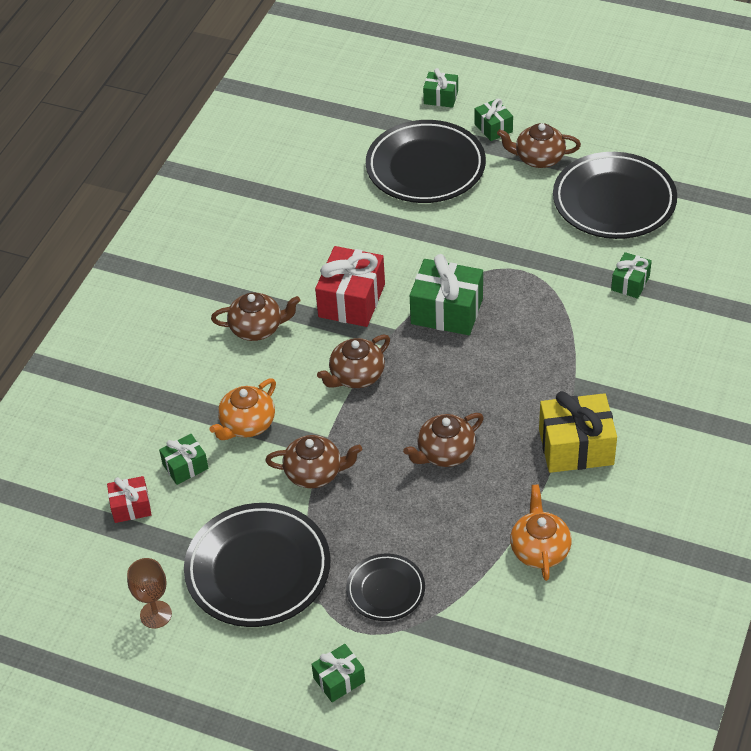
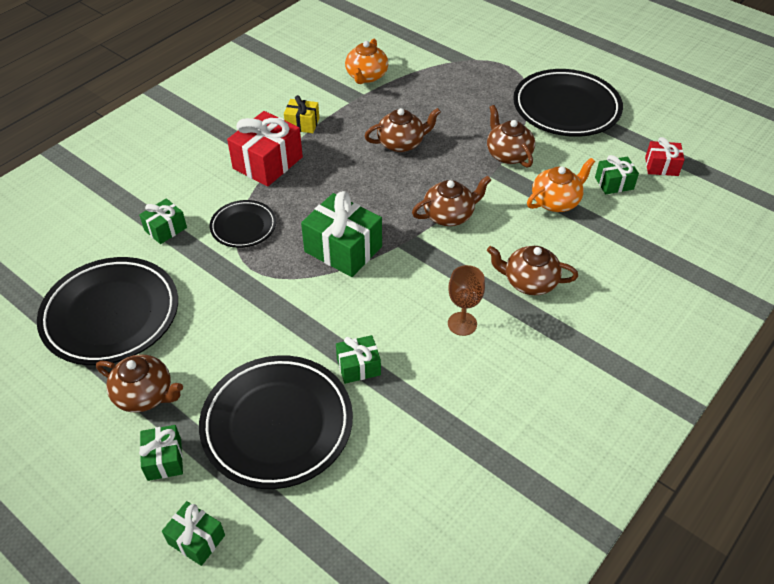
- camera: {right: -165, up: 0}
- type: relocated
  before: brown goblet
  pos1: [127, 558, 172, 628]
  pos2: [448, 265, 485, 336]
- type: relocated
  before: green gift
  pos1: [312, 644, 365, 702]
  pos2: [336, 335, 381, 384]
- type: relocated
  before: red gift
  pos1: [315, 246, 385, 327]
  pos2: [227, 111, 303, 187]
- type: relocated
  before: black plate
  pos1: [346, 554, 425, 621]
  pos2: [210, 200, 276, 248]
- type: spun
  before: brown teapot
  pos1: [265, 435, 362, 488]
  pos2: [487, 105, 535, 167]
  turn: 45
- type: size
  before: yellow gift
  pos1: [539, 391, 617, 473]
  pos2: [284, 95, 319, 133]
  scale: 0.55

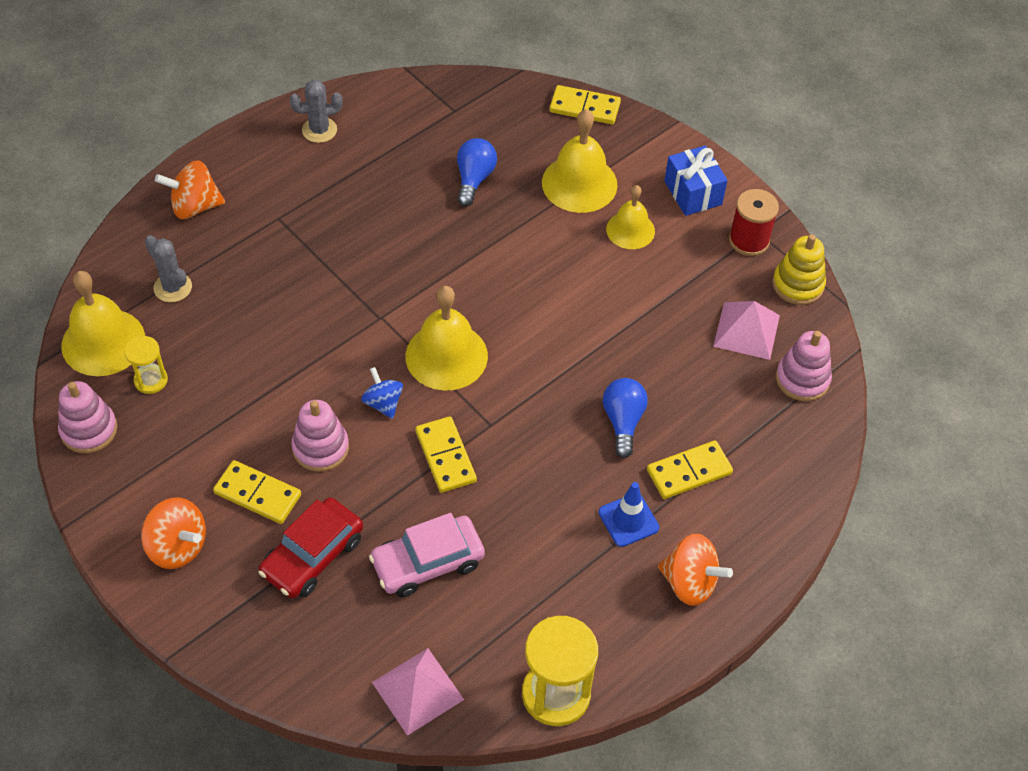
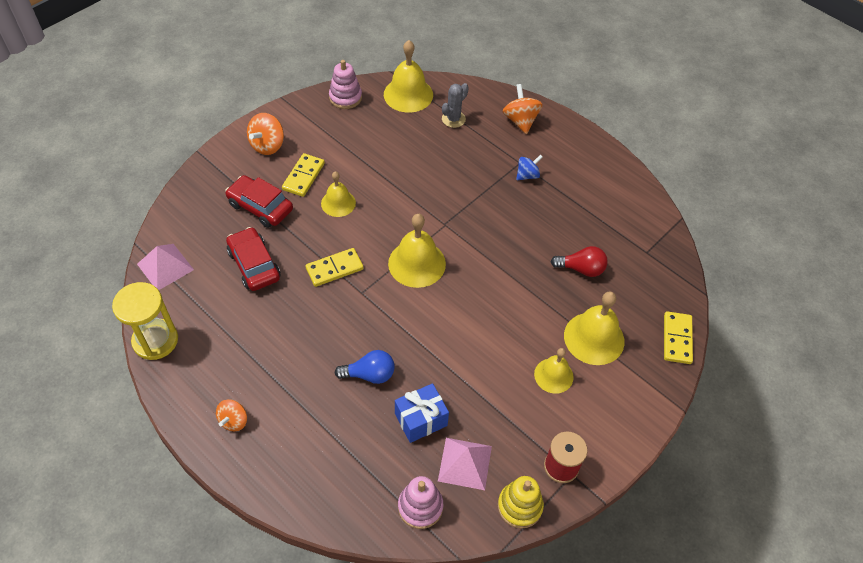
- camera: {right: 85, up: 0}
- type: missing
  before: yellow hourglass
  pos1: [124, 336, 168, 394]
- type: missing
  before: grey cactus
  pos1: [289, 80, 343, 143]
- type: missing
  before: blue traffic cone
  pos1: [599, 482, 659, 547]
- type: missing
  before: yellow domino
  pos1: [647, 441, 733, 499]
- type: relocated
  before: blue spinning top
  pos1: [361, 367, 403, 419]
  pos2: [516, 154, 543, 180]
- type: relocated
  before: blue gift
  pos1: [664, 146, 727, 216]
  pos2: [395, 383, 449, 443]
- type: exchanged
  before: pink stacking toy
  after: yellow bell
  pos1: [291, 400, 349, 472]
  pos2: [321, 171, 356, 217]
- type: colour
  before: pink car
  after: red car
  pos1: [369, 513, 485, 597]
  pos2: [226, 227, 281, 291]
- type: colour
  before: blue light bulb
  after: red light bulb
  pos1: [457, 138, 497, 207]
  pos2: [551, 246, 608, 277]
- type: size
  before: orange spinning top
  pos1: [658, 533, 733, 606]
  pos2: [216, 399, 247, 431]
  scale: 0.66

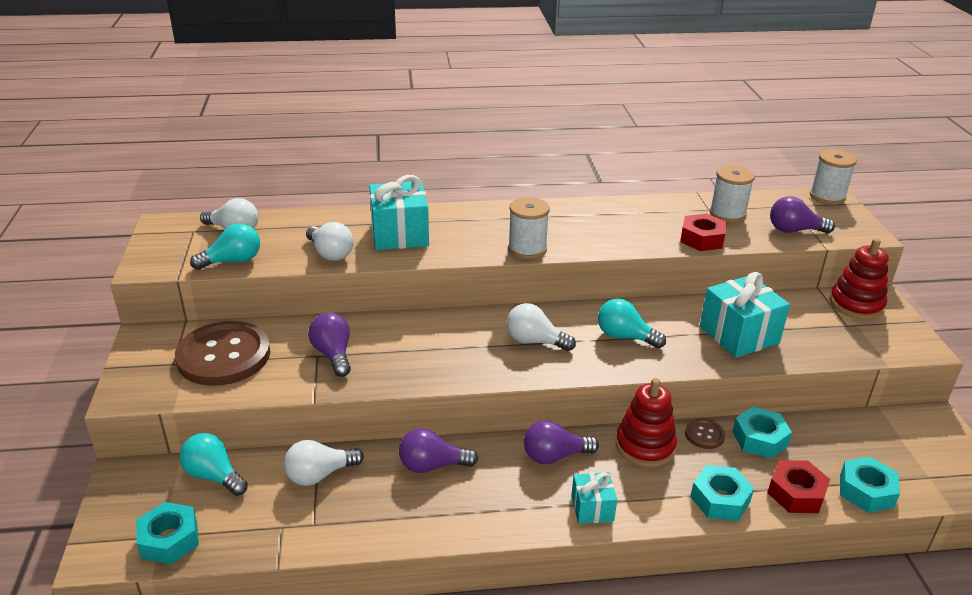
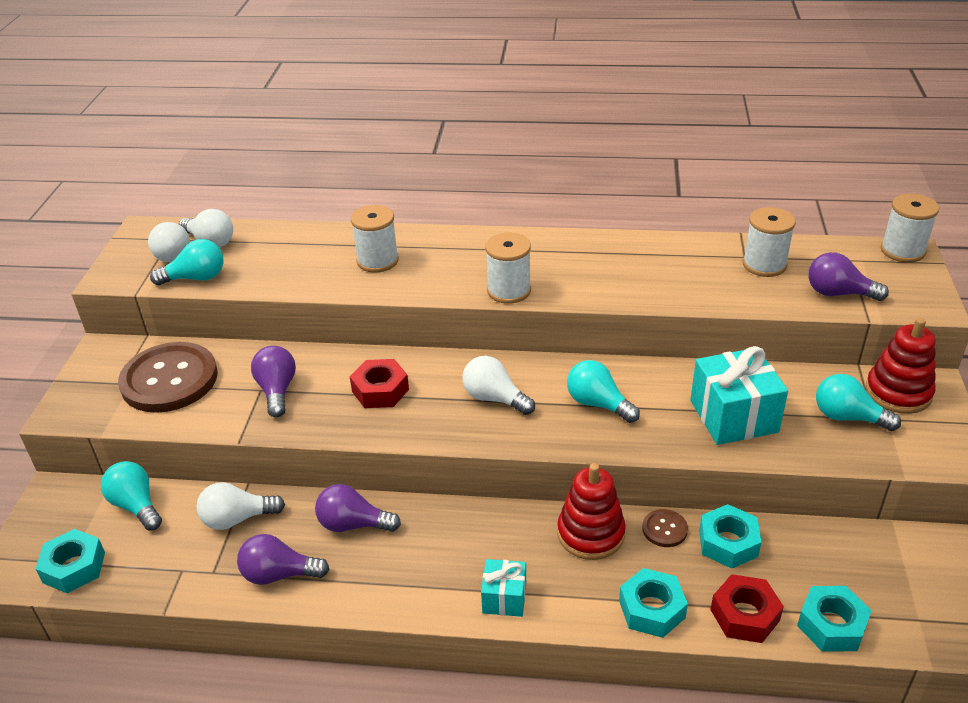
- camera: {right: 15, up: 5}
- type: appeared
  after: turquoise light bulb
  pos2: [816, 374, 901, 431]
- type: relocated
  before: white light bulb
  pos1: [306, 222, 354, 261]
  pos2: [148, 222, 190, 262]
- type: relocated
  before: purple light bulb
  pos1: [524, 420, 599, 464]
  pos2: [237, 534, 329, 585]
- type: relocated
  before: red nut
  pos1: [680, 213, 727, 251]
  pos2: [350, 359, 409, 408]
- type: exchanged
  before: turquoise gift
  after: white spool
  pos1: [369, 175, 429, 250]
  pos2: [351, 205, 399, 273]

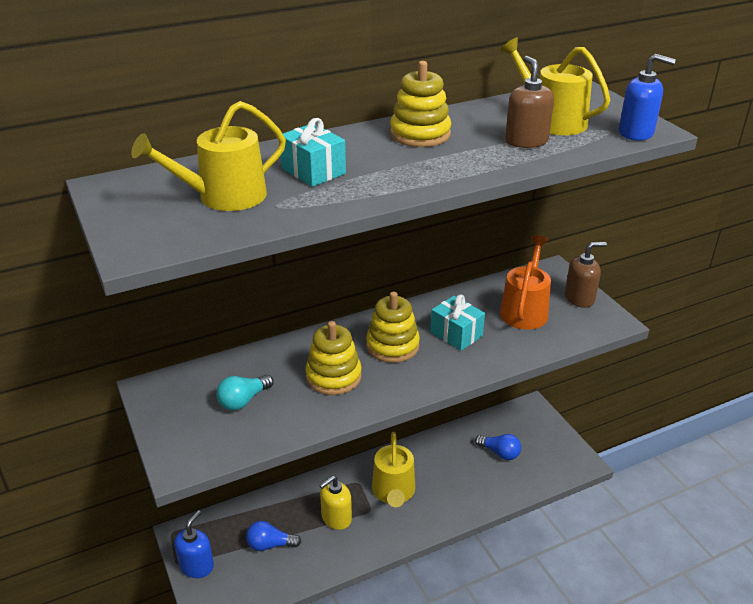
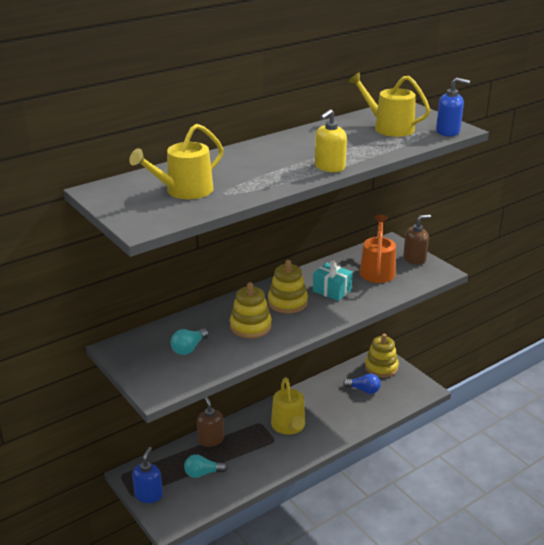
- camera: {right: -10, up: -5}
- type: missing
  before: turquoise gift
  pos1: [281, 118, 346, 187]
- type: relocated
  before: yellow soap dispenser
  pos1: [319, 476, 352, 530]
  pos2: [315, 109, 347, 172]
- type: relocated
  before: yellow stacking toy
  pos1: [390, 61, 451, 147]
  pos2: [365, 334, 399, 378]
- type: relocated
  before: brown soap dispenser
  pos1: [505, 56, 554, 148]
  pos2: [197, 397, 224, 447]
- type: colour
  before: blue light bulb
  after: turquoise light bulb
  pos1: [246, 521, 301, 551]
  pos2: [184, 454, 227, 478]

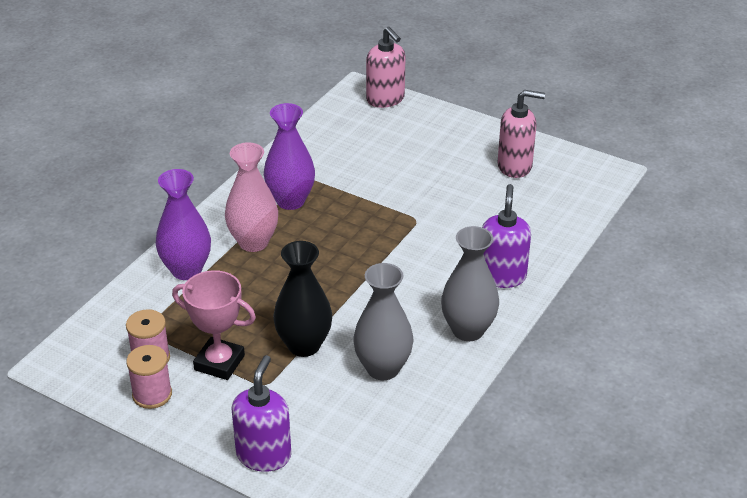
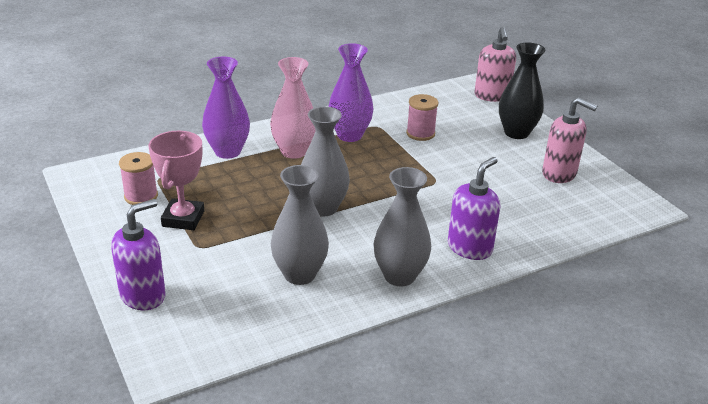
- camera: {right: 30, up: -5}
- type: appeared
  after: grey vase
  pos2: [301, 106, 350, 216]
- type: relocated
  before: pink spool
  pos1: [126, 345, 172, 409]
  pos2: [406, 94, 439, 141]
- type: relocated
  before: black vase
  pos1: [273, 241, 332, 357]
  pos2: [499, 42, 546, 139]
- type: spun
  before: pink trophy
  pos1: [172, 270, 256, 380]
  pos2: [149, 131, 204, 230]
  turn: 45

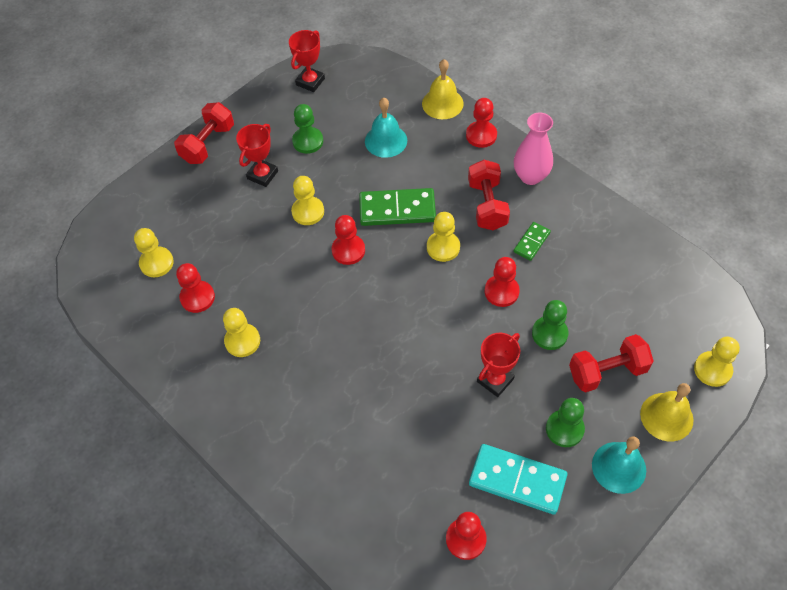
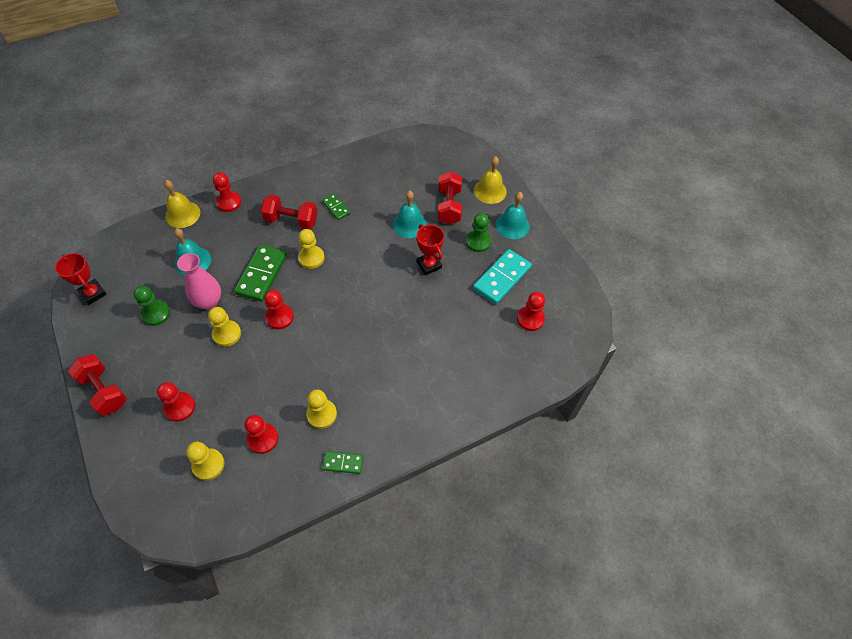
- camera: {right: -75, up: 0}
- type: missing
  before: red trophy
  pos1: [236, 124, 278, 187]
- type: missing
  before: yellow pawn
  pos1: [694, 336, 740, 387]
- type: appeared
  after: green domino
  pos2: [323, 451, 363, 474]
- type: relocated
  before: red pawn
  pos1: [485, 257, 520, 307]
  pos2: [157, 382, 195, 422]
- type: relocated
  before: pink vase
  pos1: [514, 112, 553, 185]
  pos2: [177, 253, 221, 310]
- type: exchanged
  before: green pawn
  after: turquoise bell
  pos1: [532, 300, 568, 350]
  pos2: [392, 191, 427, 238]

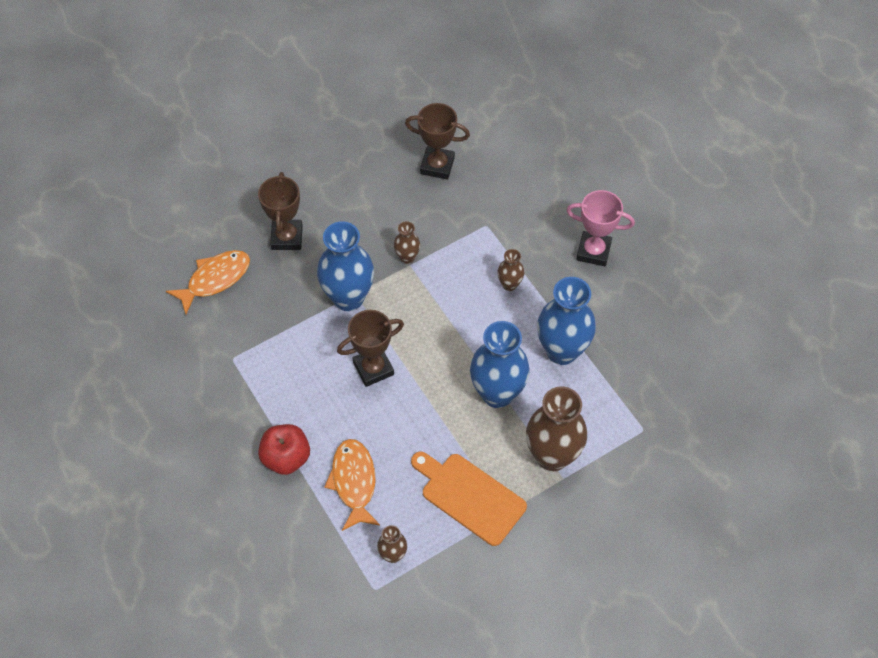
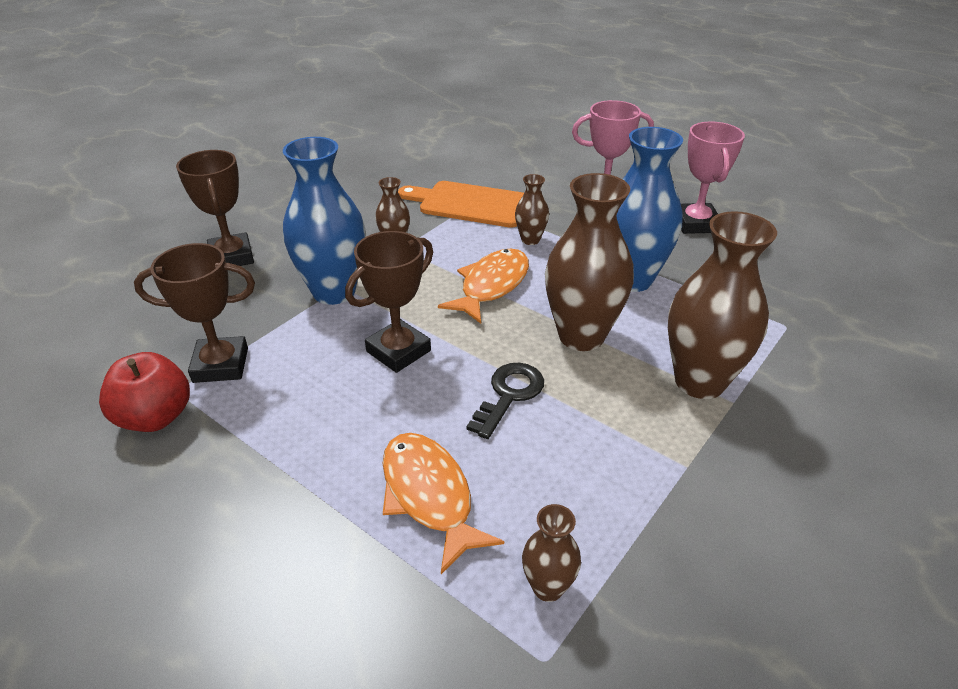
- camera: {right: -20, up: -20}
- type: appeared
  after: black key
  pos2: [467, 363, 544, 439]
- type: appeared
  after: pink trophy
  pos2: [681, 122, 745, 234]
- type: relocated
  before: orange fish
  pos1: [166, 250, 250, 314]
  pos2: [438, 248, 529, 324]
- type: relocated
  before: red apple
  pos1: [258, 424, 310, 475]
  pos2: [99, 352, 190, 432]
- type: relocated
  before: brown trophy
  pos1: [405, 103, 470, 180]
  pos2: [134, 243, 255, 383]
- type: relocated
  before: orange cutting board
  pos1: [411, 452, 527, 546]
  pos2: [398, 181, 524, 228]
- type: colour
  before: blue vase
  after: brown vase
  pos1: [470, 321, 530, 408]
  pos2: [545, 173, 634, 351]

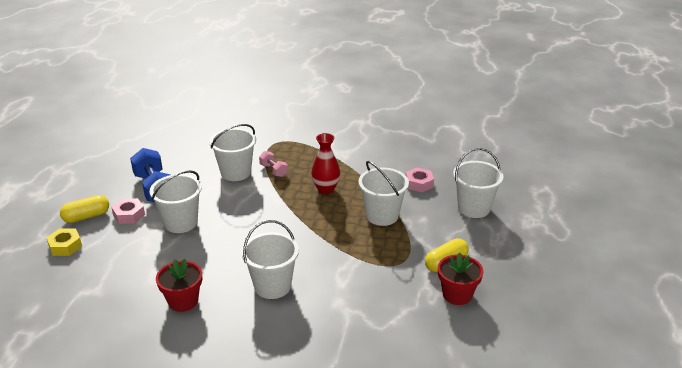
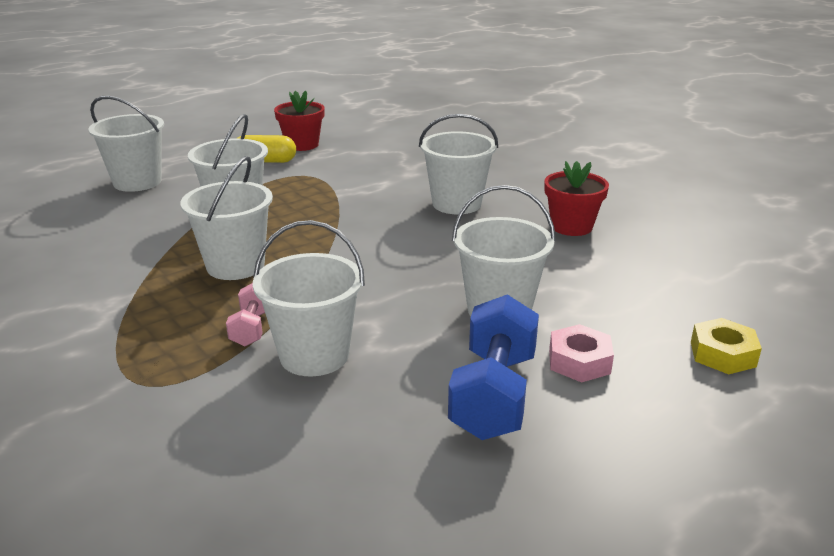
- camera: {right: -140, up: -5}
- type: missing
  before: yellow capsule
  pos1: [60, 195, 109, 223]
- type: missing
  before: pink nut
  pos1: [406, 167, 434, 192]
- type: exchanged
  before: red vase
  after: white bucket
  pos1: [311, 133, 340, 194]
  pos2: [180, 156, 273, 280]

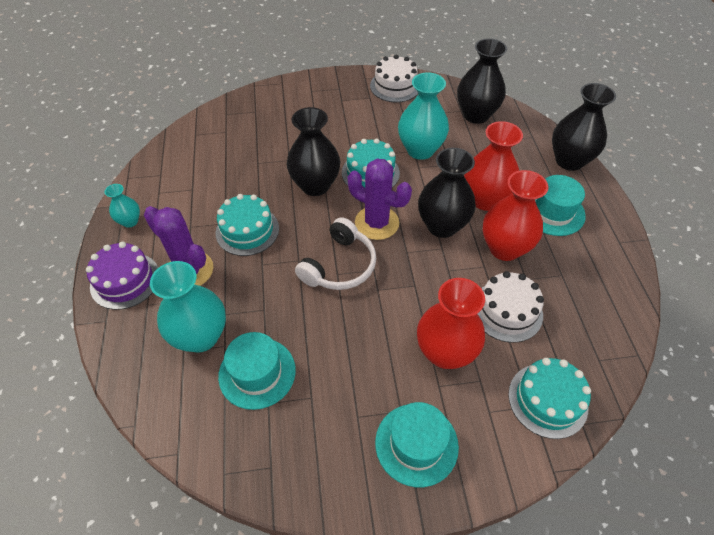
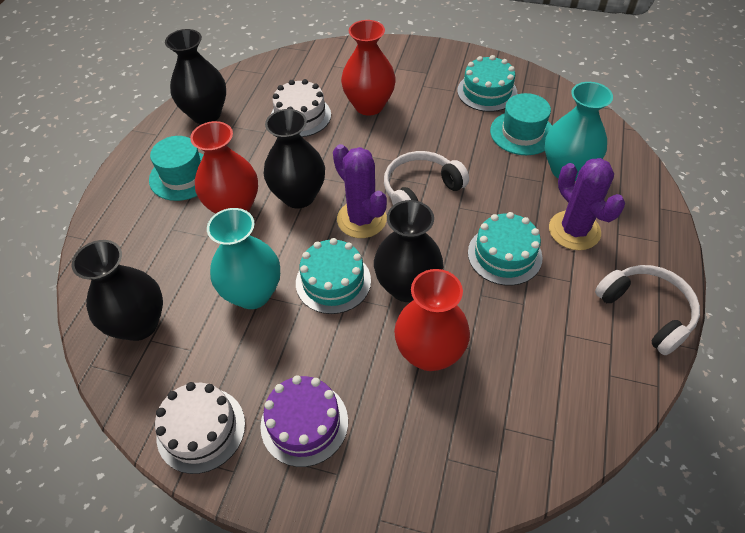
- camera: {right: -155, up: 0}
- type: missing
  before: turquoise hat
  pos1: [375, 402, 459, 487]
- type: relocated
  before: purple cake
  pos1: [86, 242, 158, 310]
  pos2: [260, 375, 348, 467]
- type: relocated
  before: red vase
  pos1: [483, 170, 548, 261]
  pos2: [394, 269, 470, 371]
- type: relocated
  before: turquoise cake
  pos1: [508, 358, 591, 439]
  pos2: [457, 55, 517, 112]
- type: relocated
  before: black vase
  pos1: [552, 83, 616, 171]
  pos2: [165, 29, 226, 124]
- type: exchanged
  before: turquoise vase
  after: white headphones
  pos1: [105, 184, 140, 228]
  pos2: [595, 265, 700, 355]

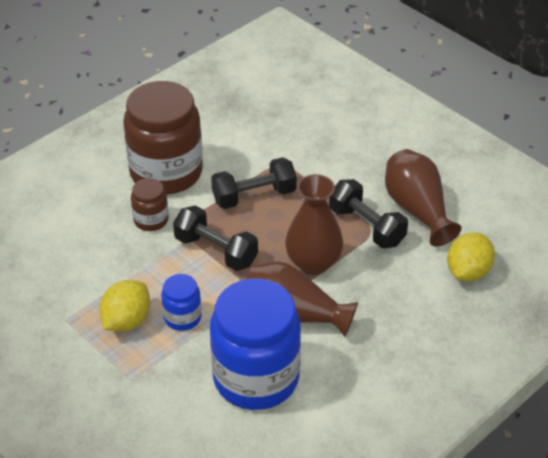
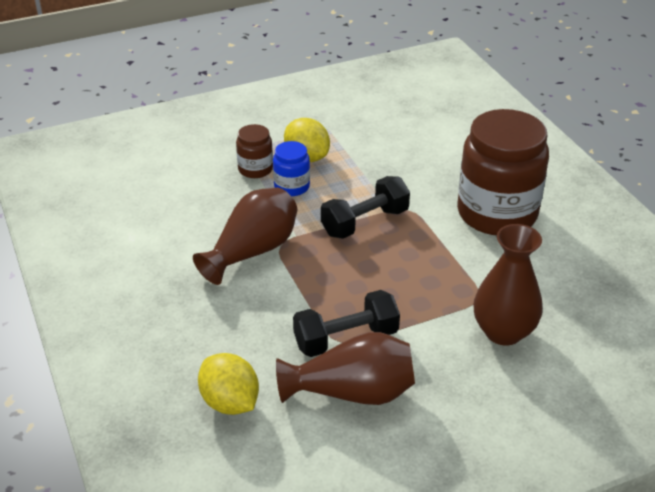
- camera: {right: 110, up: -5}
- type: missing
  before: blue jar
  pos1: [210, 278, 301, 410]
- type: missing
  before: black dumbbell
  pos1: [211, 157, 297, 209]
- type: relocated
  before: brown jar
  pos1: [131, 178, 169, 231]
  pos2: [236, 124, 273, 178]
- type: relocated
  before: brown vase
  pos1: [285, 174, 343, 275]
  pos2: [473, 224, 543, 345]

